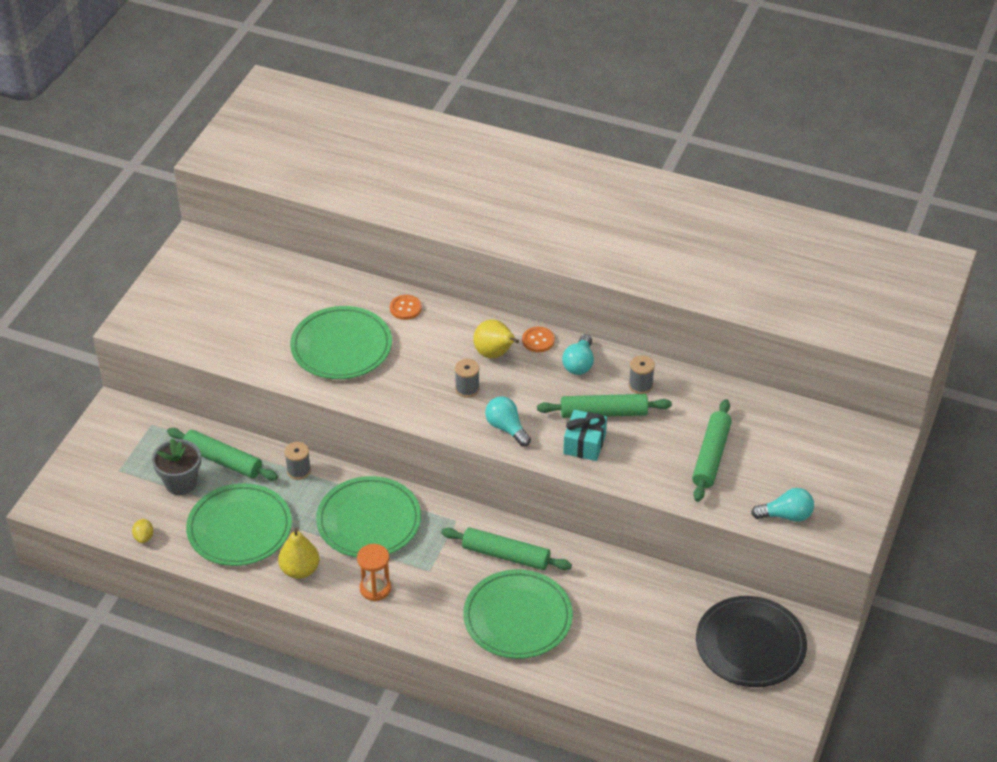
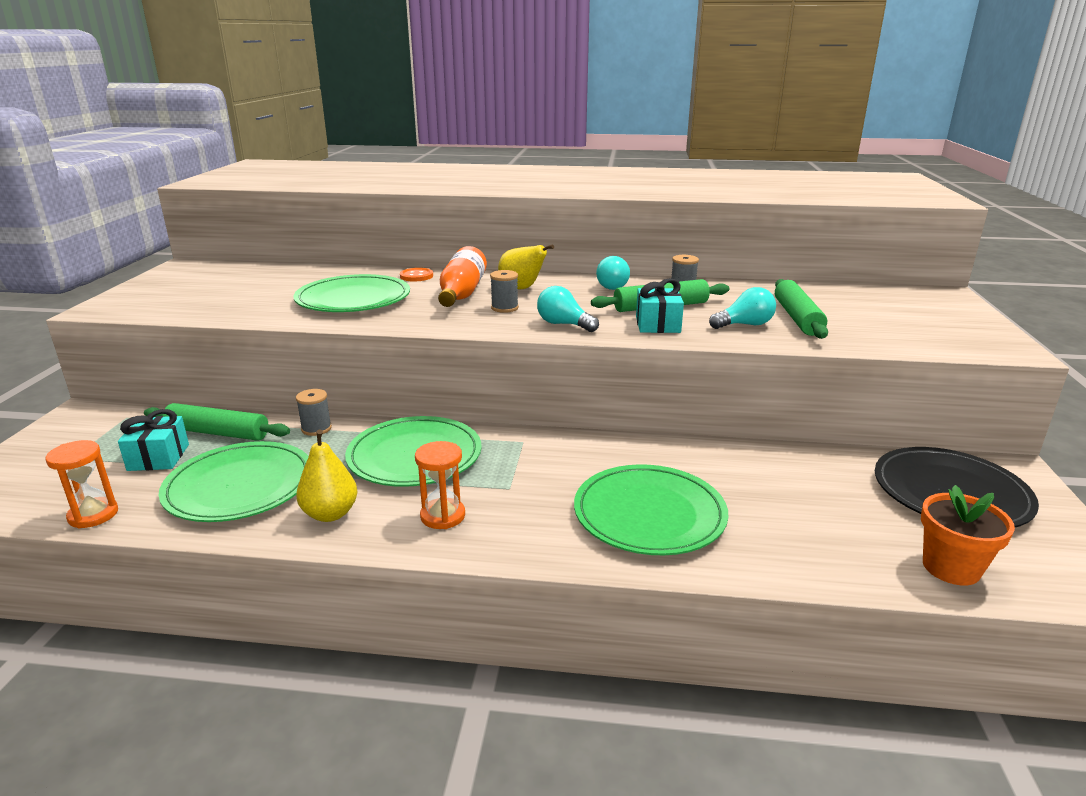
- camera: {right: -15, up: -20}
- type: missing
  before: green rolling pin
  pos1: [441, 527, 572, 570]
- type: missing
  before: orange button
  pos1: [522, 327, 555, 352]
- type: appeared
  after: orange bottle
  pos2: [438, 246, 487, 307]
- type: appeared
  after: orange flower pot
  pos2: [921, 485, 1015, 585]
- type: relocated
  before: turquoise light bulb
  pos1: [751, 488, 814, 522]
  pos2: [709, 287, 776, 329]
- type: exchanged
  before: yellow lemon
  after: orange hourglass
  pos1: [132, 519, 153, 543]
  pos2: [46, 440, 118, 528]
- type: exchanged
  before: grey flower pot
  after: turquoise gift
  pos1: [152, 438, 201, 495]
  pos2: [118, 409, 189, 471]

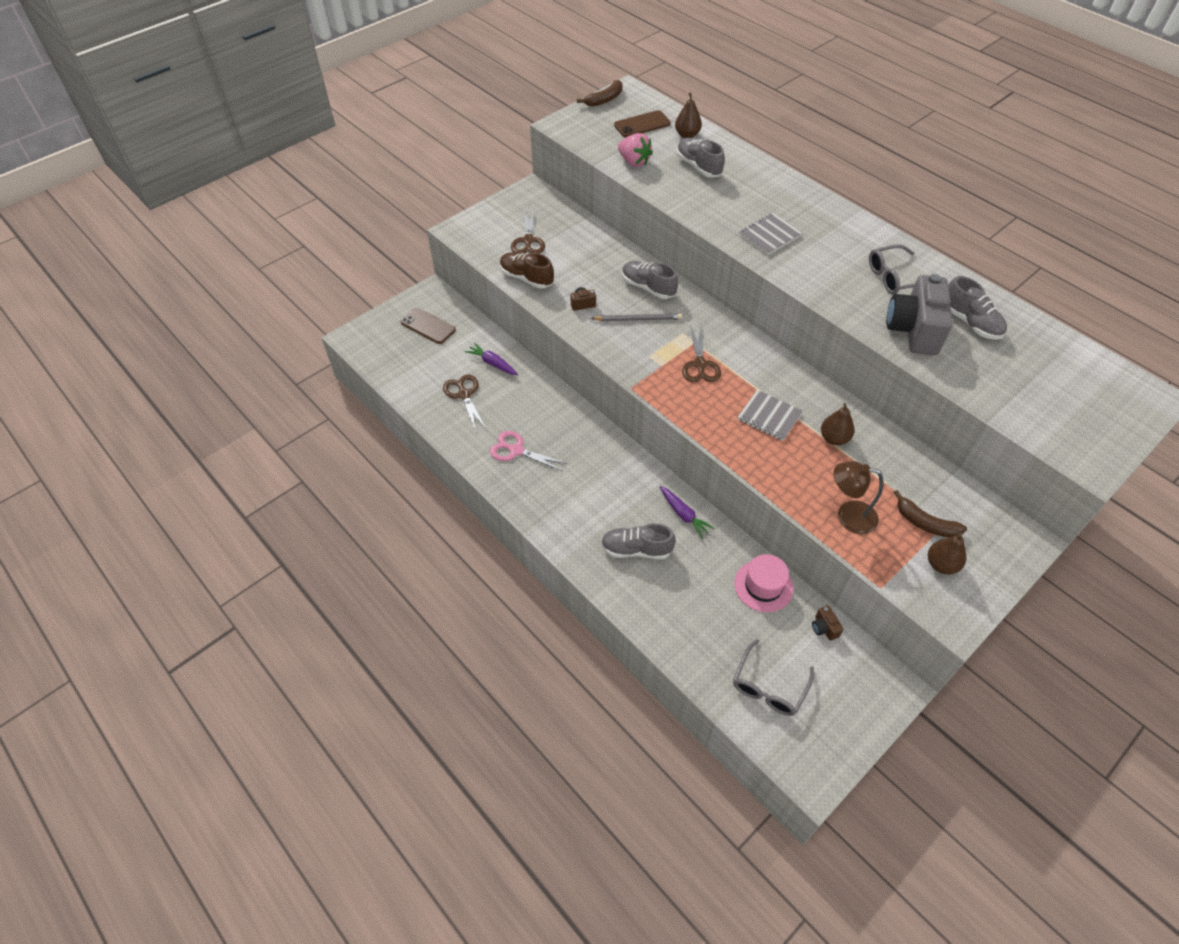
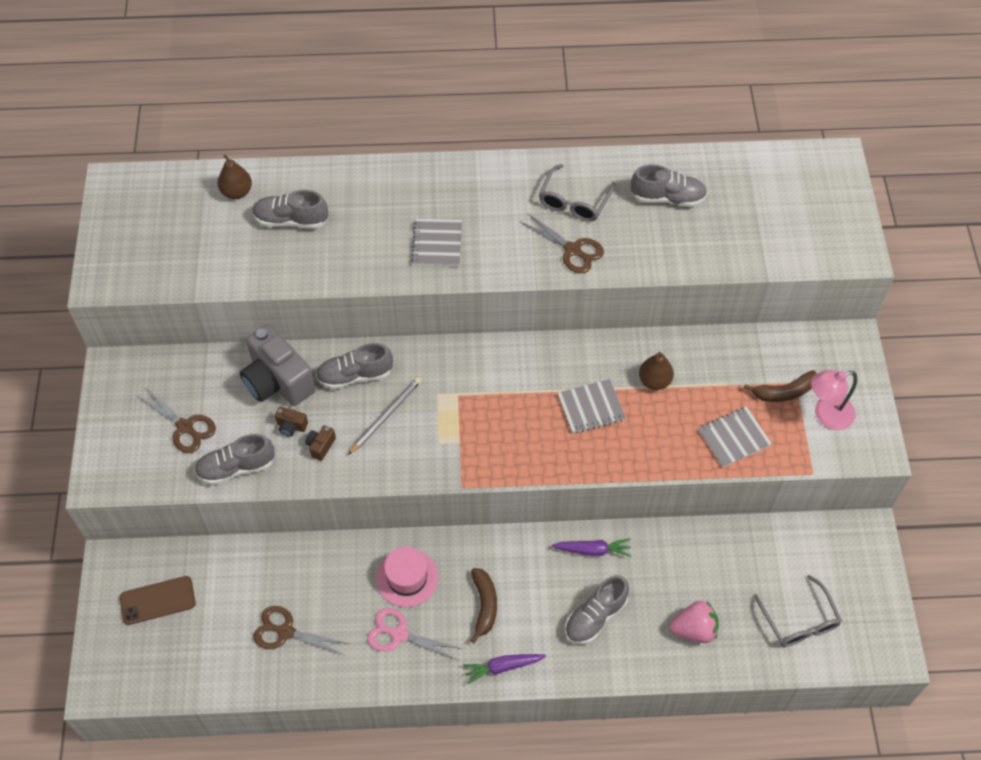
- camera: {right: -50, up: 5}
- type: missing
  before: brown phone
  pos1: [614, 110, 671, 137]
- type: relocated
  before: purple carrot
  pos1: [465, 342, 518, 375]
  pos2: [463, 654, 546, 684]
- type: relocated
  before: brown banana
  pos1: [577, 80, 623, 107]
  pos2: [470, 568, 497, 643]
- type: relocated
  before: pink strawberry
  pos1: [618, 133, 653, 167]
  pos2: [669, 601, 719, 643]
- type: relocated
  before: brown scissors
  pos1: [682, 325, 721, 382]
  pos2: [521, 214, 604, 273]
- type: relocated
  before: pink hat
  pos1: [734, 554, 794, 612]
  pos2: [376, 546, 438, 607]
- type: relocated
  before: brown camera
  pos1: [812, 606, 844, 641]
  pos2: [275, 407, 308, 437]
- type: relocated
  before: grey camera
  pos1: [886, 274, 953, 355]
  pos2: [240, 324, 316, 406]
- type: exchanged
  before: brown lamp
  after: grey notebook
  pos1: [834, 461, 884, 534]
  pos2: [698, 407, 772, 467]
- type: exchanged
  before: brown pear
  after: pink lamp
  pos1: [928, 533, 966, 574]
  pos2: [811, 370, 857, 430]
- type: colour
  before: brown shoe
  after: grey shoe
  pos1: [500, 252, 554, 289]
  pos2: [194, 434, 275, 485]
- type: spun
  before: pink scissors
  pos1: [490, 431, 568, 471]
  pos2: [367, 608, 463, 661]
  turn: 45

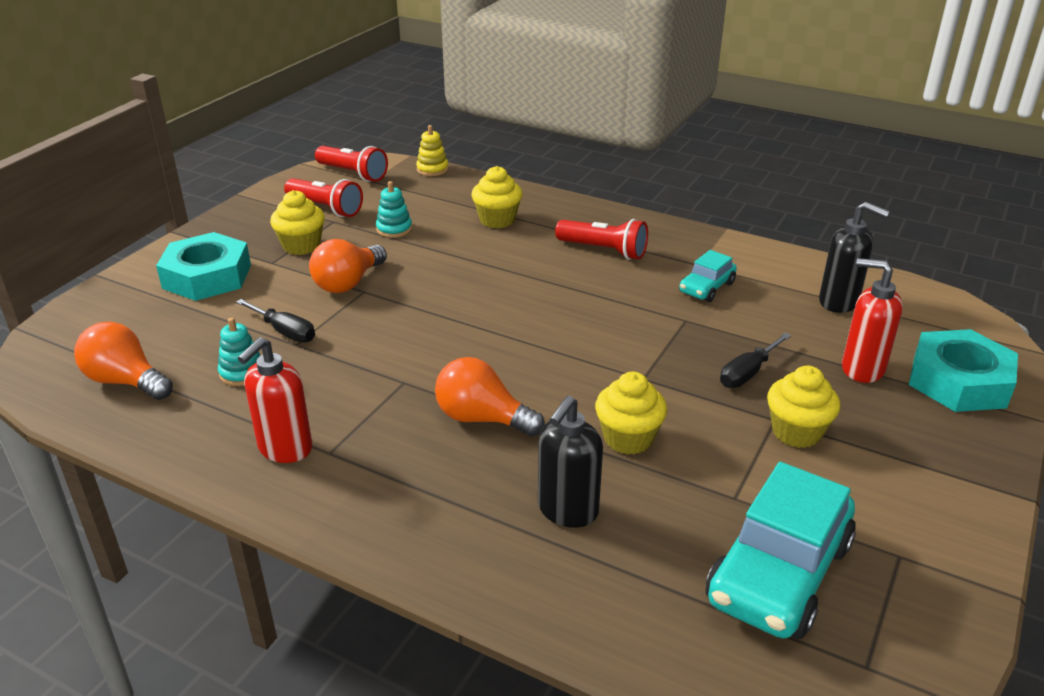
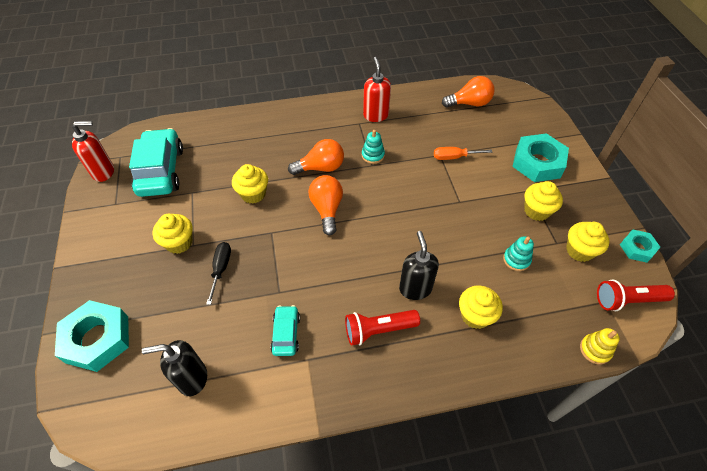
- camera: {right: 140, up: 20}
- type: appeared
  after: turquoise nut
  pos2: [620, 229, 660, 263]
- type: relocated
  before: turquoise stacking toy
  pos1: [218, 318, 261, 386]
  pos2: [362, 130, 385, 164]
- type: relocated
  before: orange light bulb
  pos1: [309, 239, 387, 293]
  pos2: [309, 175, 343, 235]
- type: relocated
  before: black soap dispenser
  pos1: [538, 396, 603, 528]
  pos2: [399, 231, 439, 300]
- type: relocated
  before: red soap dispenser
  pos1: [842, 258, 903, 383]
  pos2: [72, 121, 114, 182]
- type: exchanged
  before: red flashlight
  after: yellow cupcake
  pos1: [284, 178, 363, 217]
  pos2: [566, 222, 610, 262]
- type: colour
  before: black screwdriver
  after: orange screwdriver
  pos1: [236, 299, 315, 342]
  pos2: [434, 147, 492, 160]

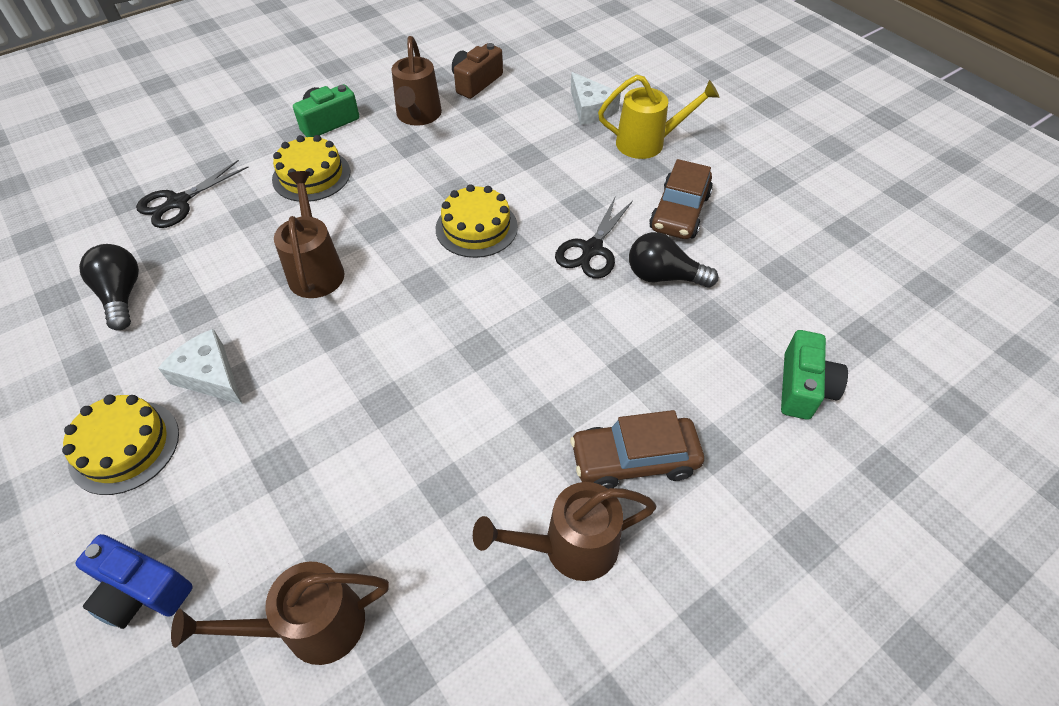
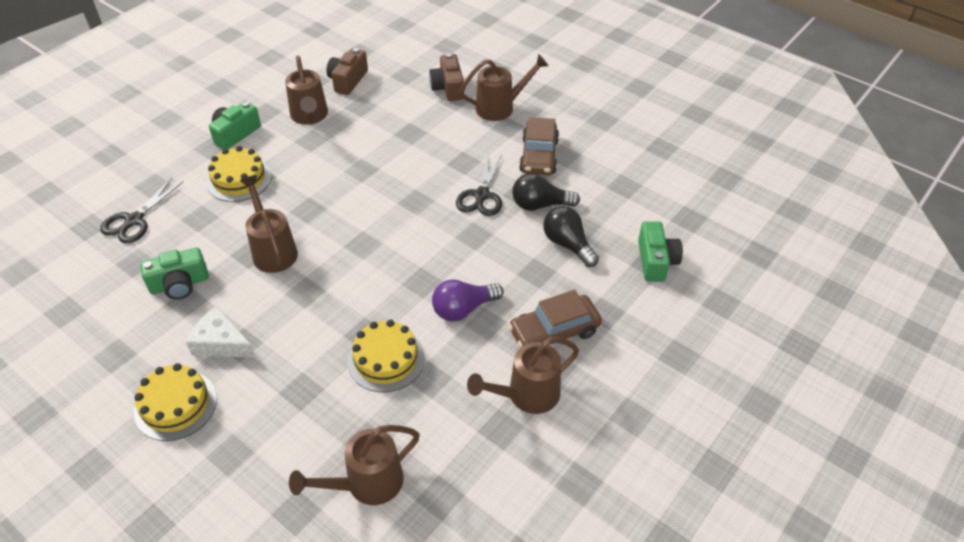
- camera: {right: -15, up: -5}
- type: missing
  before: blue camera
  pos1: [75, 534, 193, 629]
- type: appeared
  after: green camera
  pos2: [140, 247, 209, 299]
- type: appeared
  after: purple light bulb
  pos2: [432, 280, 504, 321]
- type: relocated
  before: black light bulb
  pos1: [79, 244, 139, 331]
  pos2: [543, 206, 599, 267]
- type: relocated
  before: yellow cake
  pos1: [436, 184, 518, 258]
  pos2: [347, 320, 425, 392]
- type: exchanged
  before: white cheese
  after: brown camera
  pos1: [571, 72, 621, 125]
  pos2: [429, 53, 464, 101]
- type: colour
  before: yellow watering can
  after: brown watering can
  pos1: [598, 75, 719, 159]
  pos2: [460, 54, 549, 121]

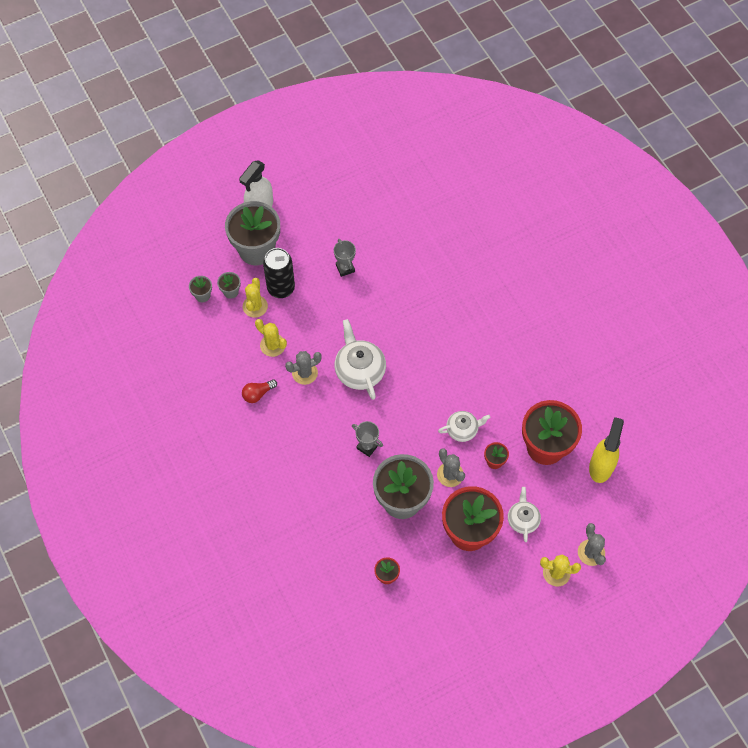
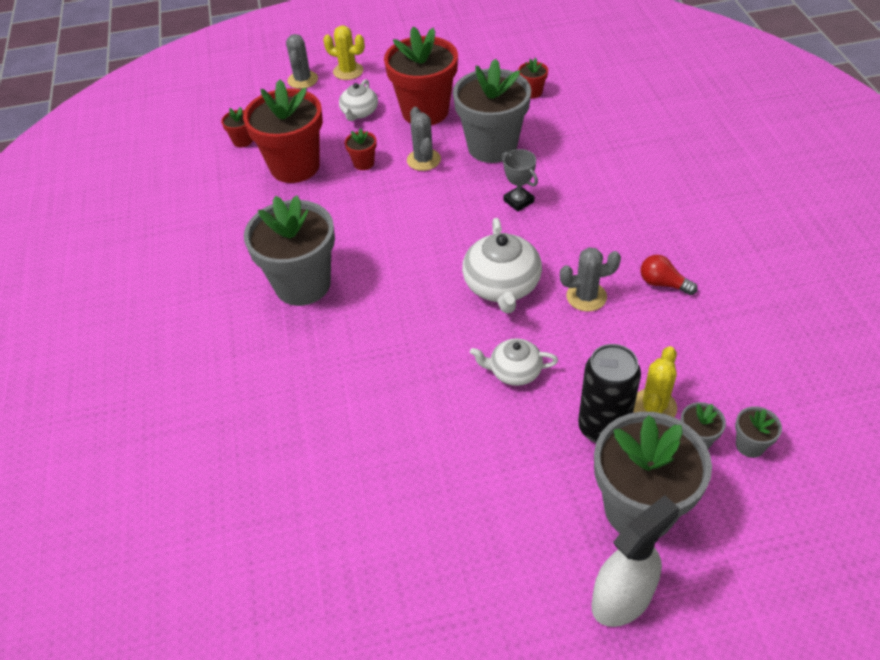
- camera: {right: -160, up: -15}
- type: missing
  before: yellow cactus
  pos1: [255, 319, 287, 357]
- type: missing
  before: grey trophy
  pos1: [334, 239, 356, 277]
- type: appeared
  after: grey flower pot
  pos2: [244, 195, 335, 306]
- type: relocated
  before: white teapot
  pos1: [438, 411, 491, 442]
  pos2: [470, 338, 558, 386]
- type: exchanged
  before: yellow spray bottle
  after: red flower pot
  pos1: [589, 417, 624, 483]
  pos2: [221, 107, 253, 147]
- type: spun
  before: red light bulb
  pos1: [242, 379, 277, 403]
  pos2: [641, 255, 698, 295]
  turn: -135

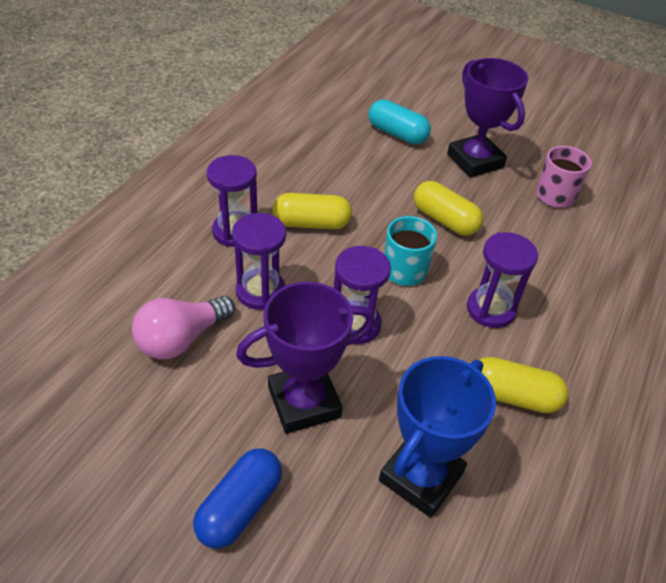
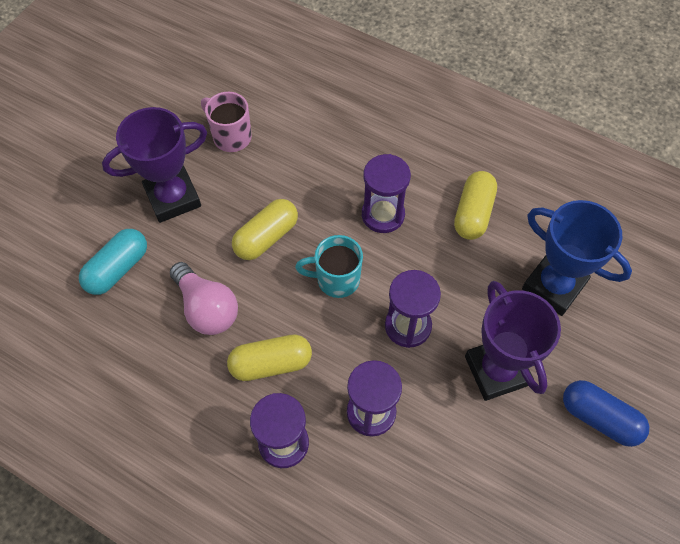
- camera: {right: -85, up: 15}
- type: relocated
  before: pink light bulb
  pos1: [132, 296, 235, 359]
  pos2: [170, 262, 238, 335]
- type: spun
  before: yellow capsule
  pos1: [273, 193, 352, 229]
  pos2: [227, 334, 312, 381]
  turn: 75

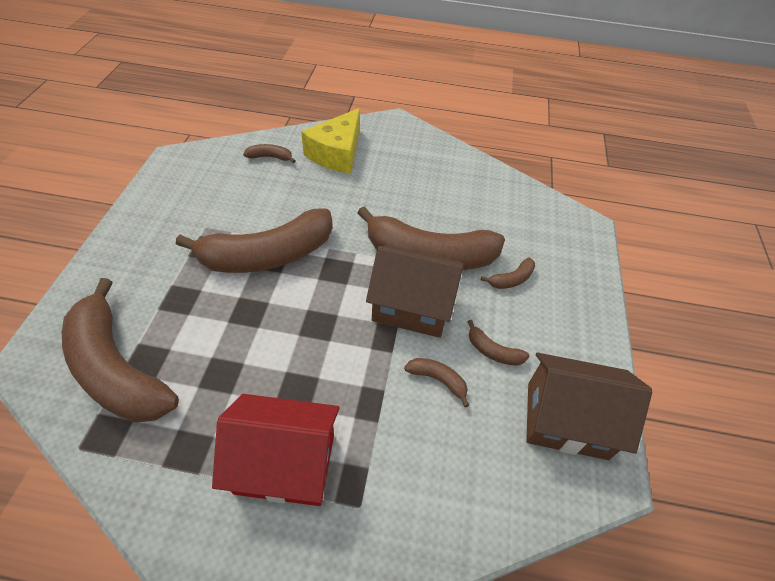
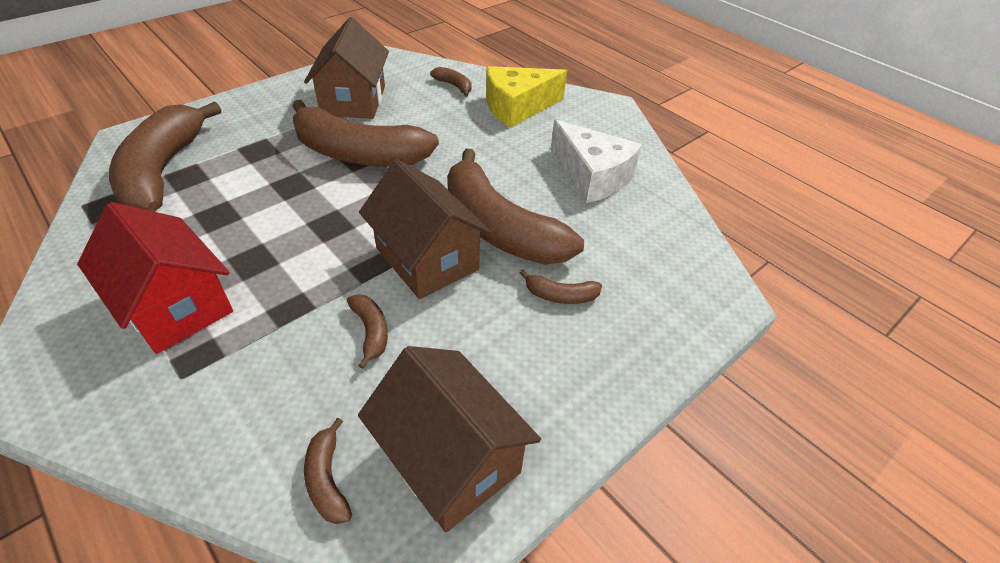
- camera: {right: 40, up: -5}
- type: appeared
  after: brown house
  pos2: [304, 17, 389, 119]
- type: appeared
  after: white cheese
  pos2: [550, 120, 642, 203]
- type: relocated
  before: brown banana
  pos1: [468, 320, 530, 365]
  pos2: [304, 418, 352, 524]

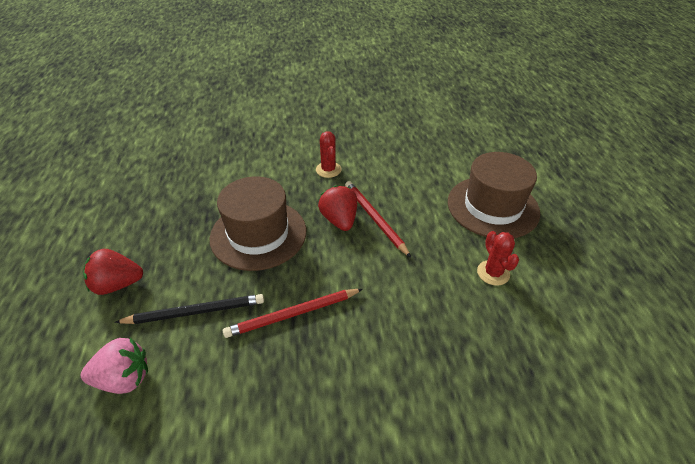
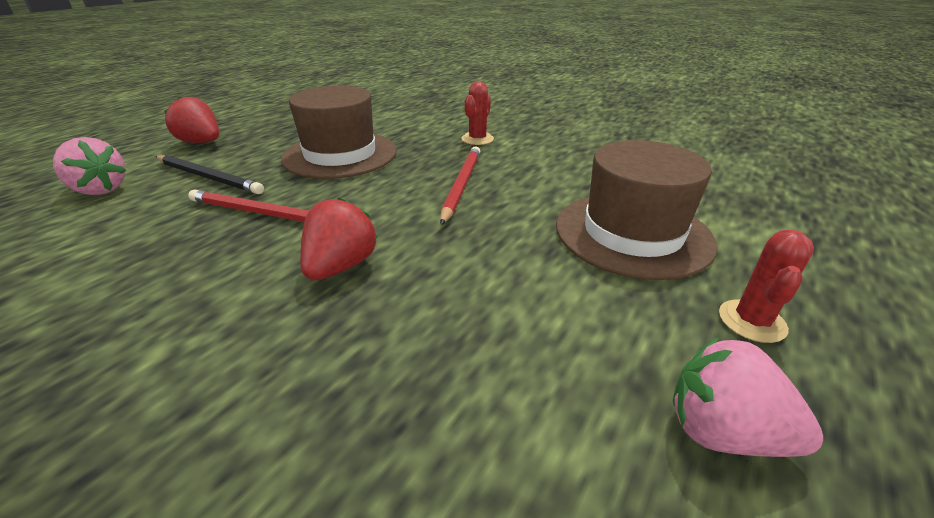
- camera: {right: 40, up: -10}
- type: appeared
  after: pink strawberry
  pos2: [673, 337, 823, 457]
- type: relocated
  before: red strawberry
  pos1: [318, 185, 357, 231]
  pos2: [300, 197, 377, 280]
- type: relocated
  before: red cactus
  pos1: [477, 231, 519, 286]
  pos2: [719, 230, 814, 343]

